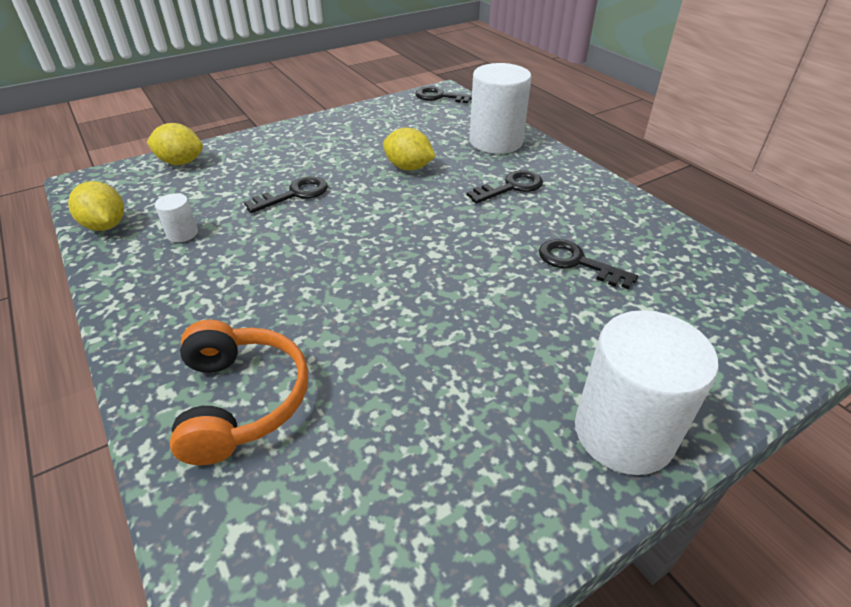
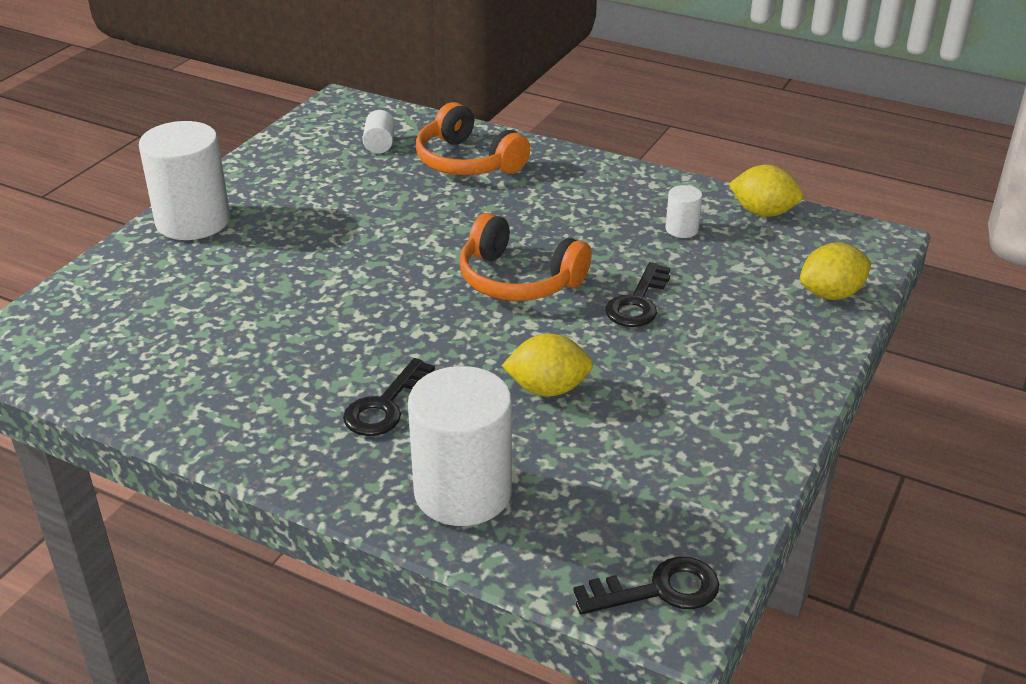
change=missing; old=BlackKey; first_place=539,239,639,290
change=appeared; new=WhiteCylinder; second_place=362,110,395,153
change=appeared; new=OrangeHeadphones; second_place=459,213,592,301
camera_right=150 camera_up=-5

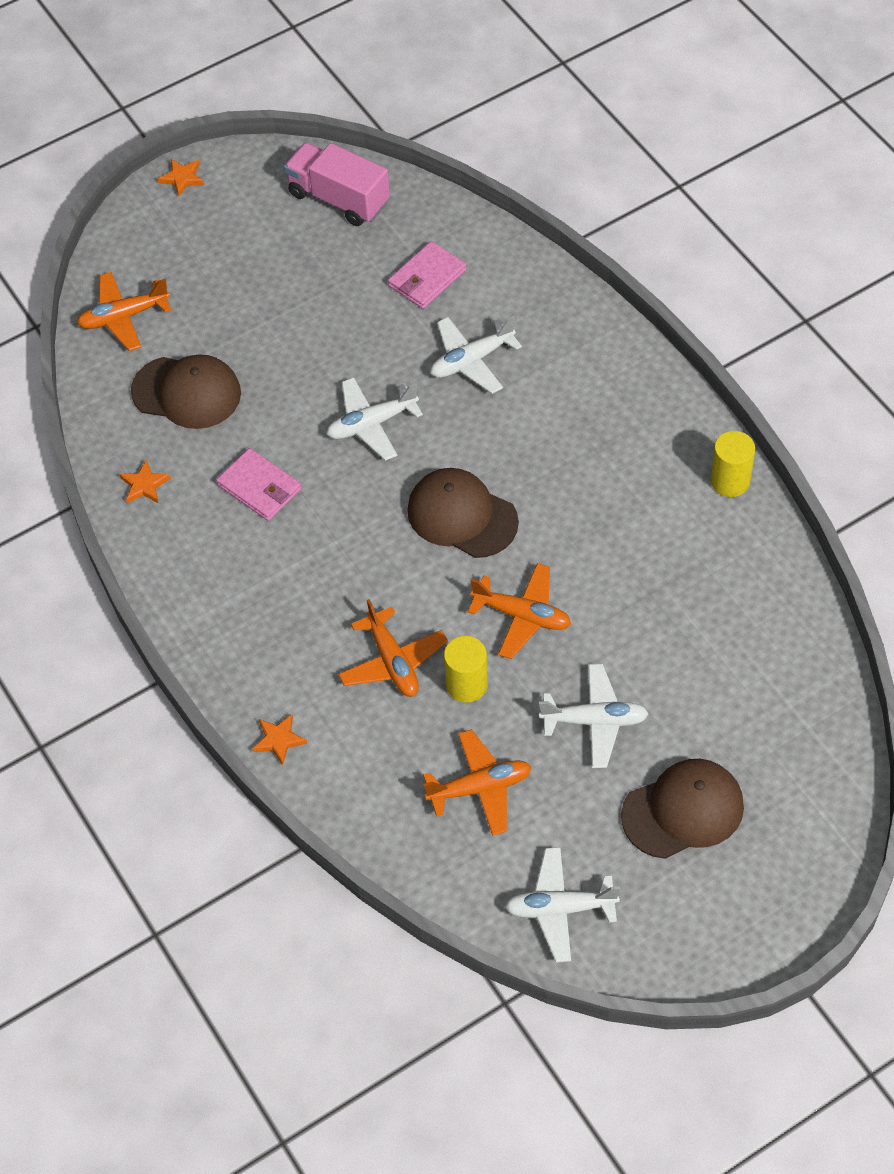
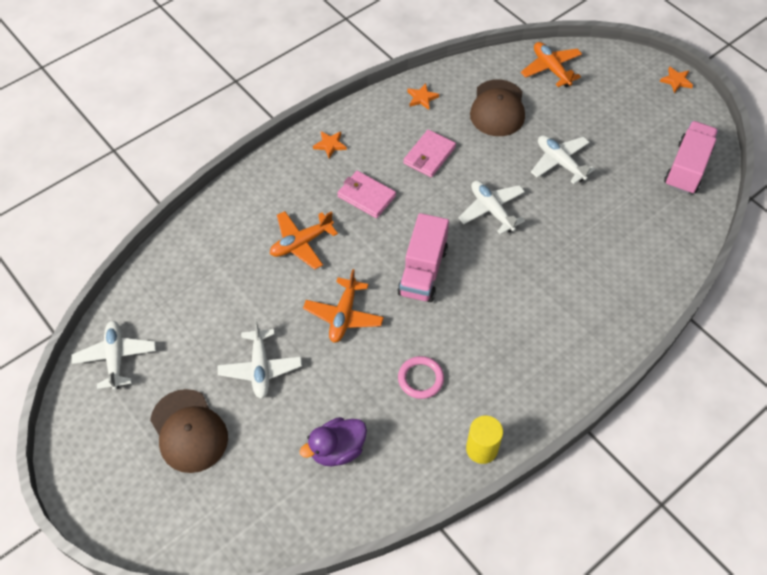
change=missing; old=OrangePlane; first_place=423,729,531,836
change=missing; old=YellowCylinder; first_place=444,636,488,703
change=appeared; new=PurpleDuck; second_place=300,417,367,466
change=appeared; new=PinkRing; second_place=398,356,444,399
change=relocated; old=OrangeStar; first_place=252,714,307,765; second_place=313,131,347,158
change=relocated; old=PinkWallet; first_place=388,241,466,309; second_place=337,171,396,218
change=relocated; old=WhitePlane; first_place=430,316,522,394; second_place=531,135,595,184
change=exchanged; old=BrownCap; new=PinkTruck; first_place=407,468,519,558; second_place=397,213,449,302
camera_right=80 camera_up=0

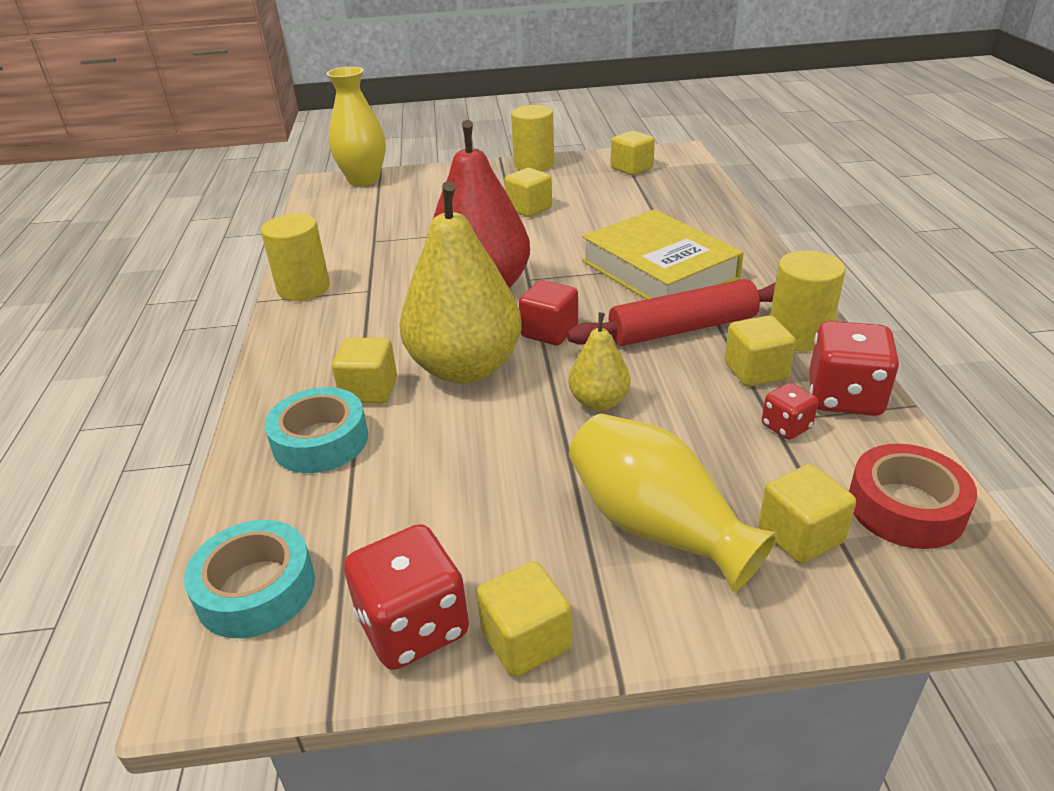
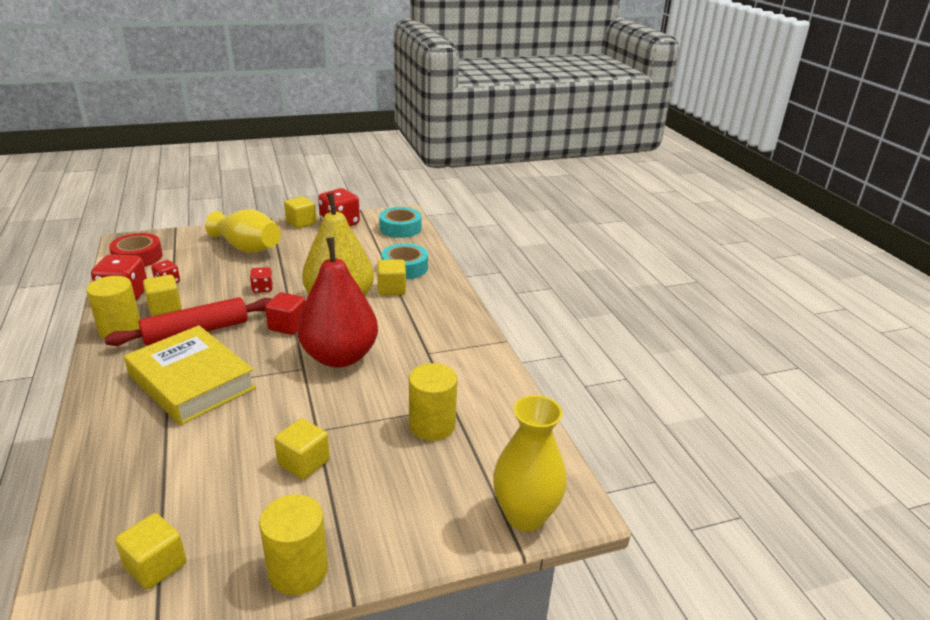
change=missing; old=YellowCube; first_place=759,464,856,564
change=relocated; old=YellowCylinder; first_place=261,214,330,301; second_place=409,363,457,441
change=exchanged; old=YellowPear; new=RedDice; first_place=569,313,630,411; second_place=250,267,273,293
camera_right=165 camera_up=-5

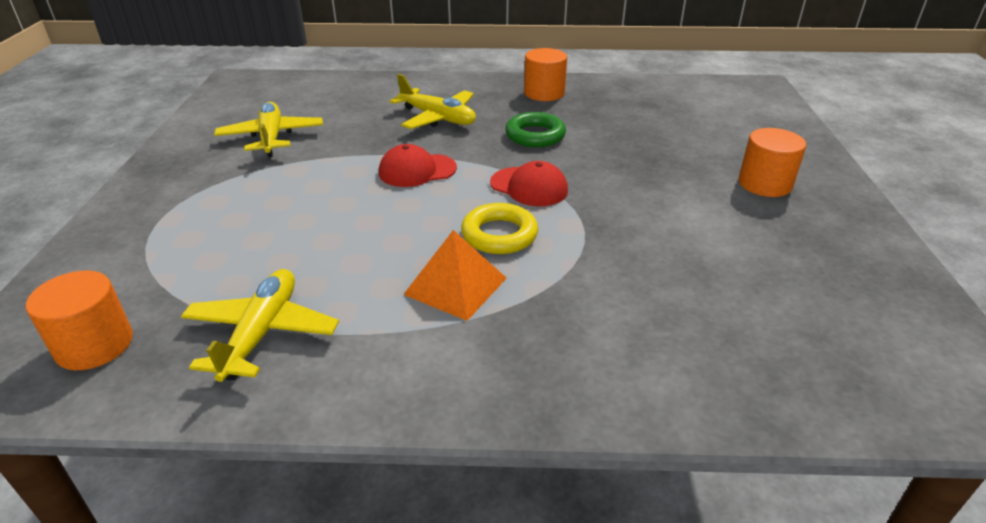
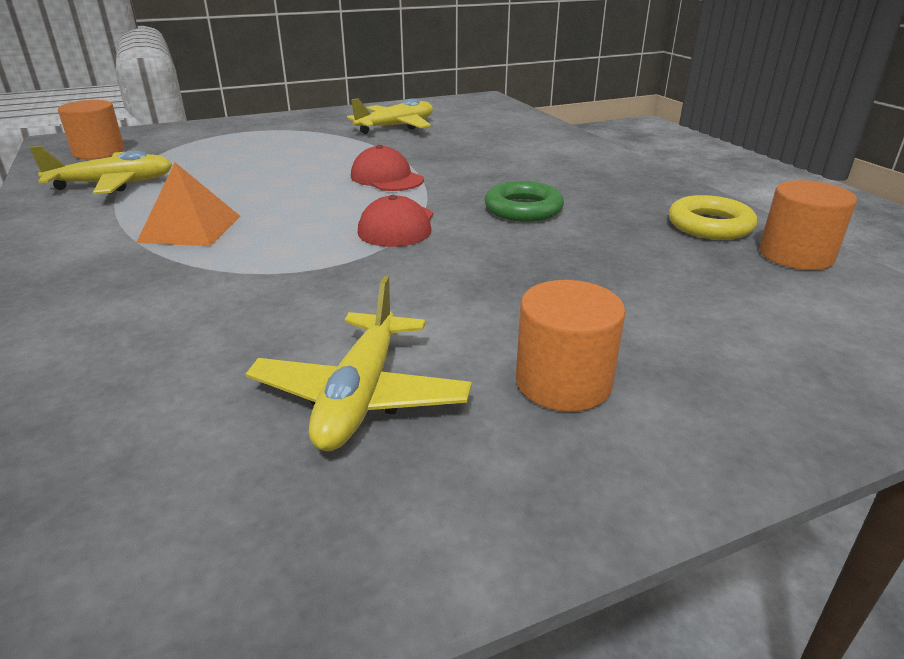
change=relocated; old=YellowPlane; first_place=390,74,476,129; second_place=246,276,472,451
change=relocated; old=YellowRing; first_place=461,203,538,254; second_place=669,195,757,240
change=relocated; old=OrangeCylinder; first_place=524,48,567,101; second_place=760,180,857,270
camera_right=65 camera_up=-5

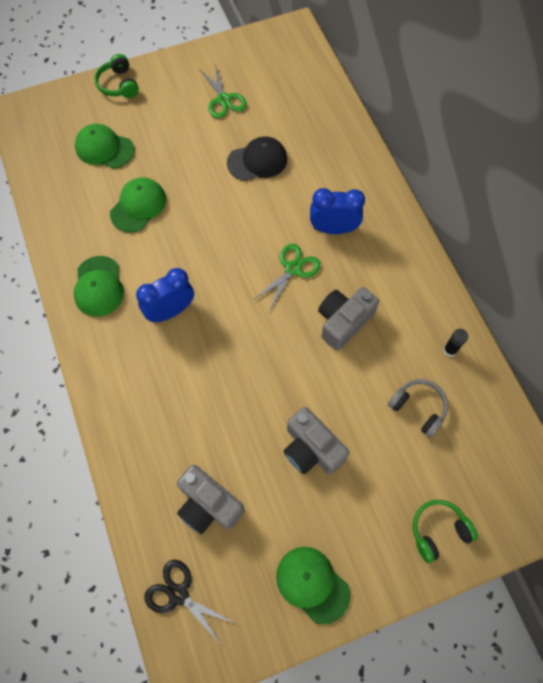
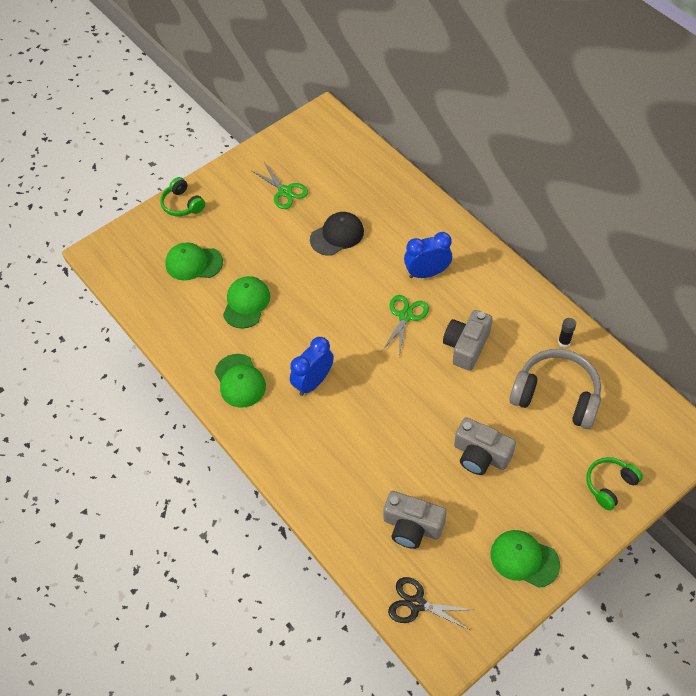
change=size; old=GreyHeadphones; first_place=388,379,448,438; second_place=509,349,601,429; factor=1.78
camera_right=-15 camera_up=-10

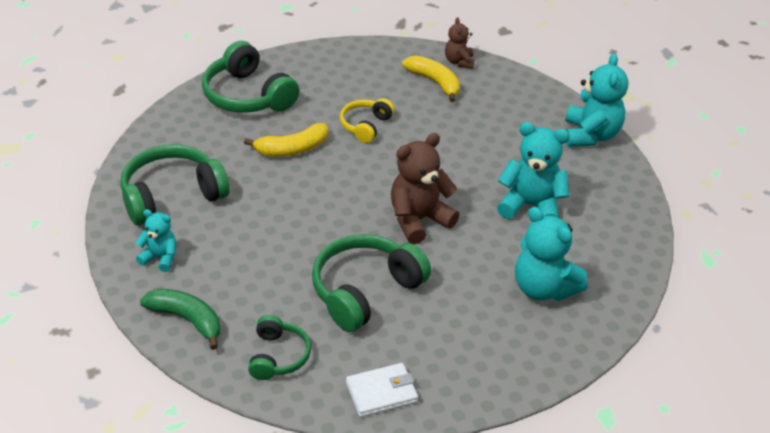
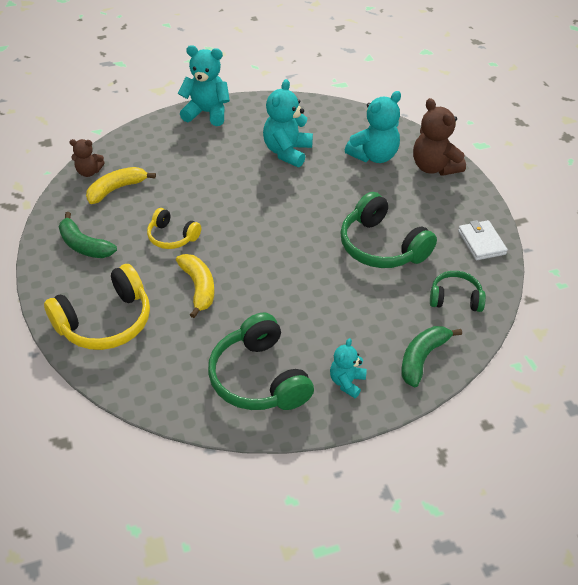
change=appeared; new=GreenBanana; second_place=59,212,117,258
change=relocated; old=BrownTeddyBear; first_place=391,133,459,244; second_place=413,98,466,176
change=colour; old=GreenHeadphones; new=YellowHeadphones; first_place=202,41,299,113; second_place=44,264,150,350
camera_right=-85 camera_up=5

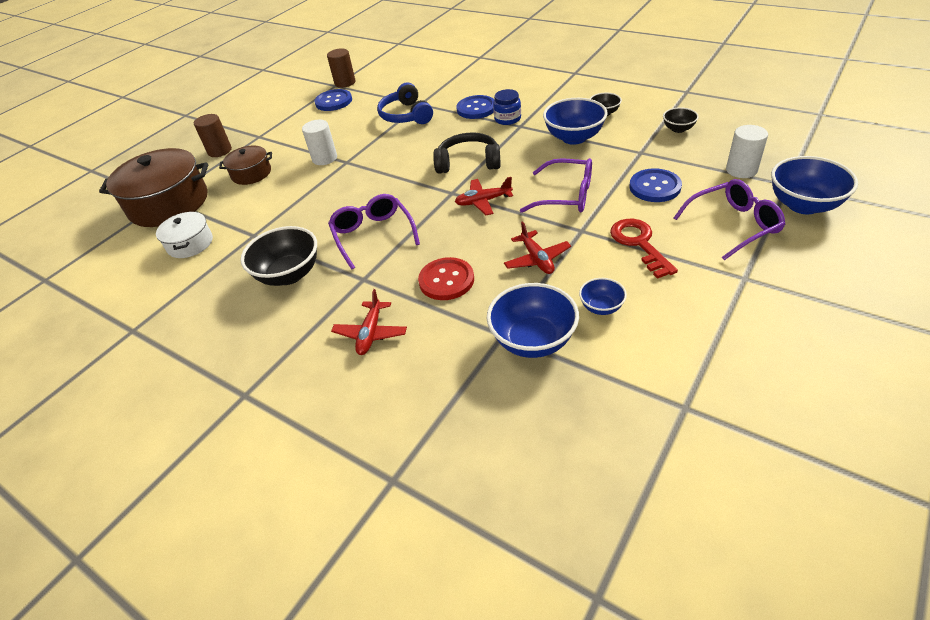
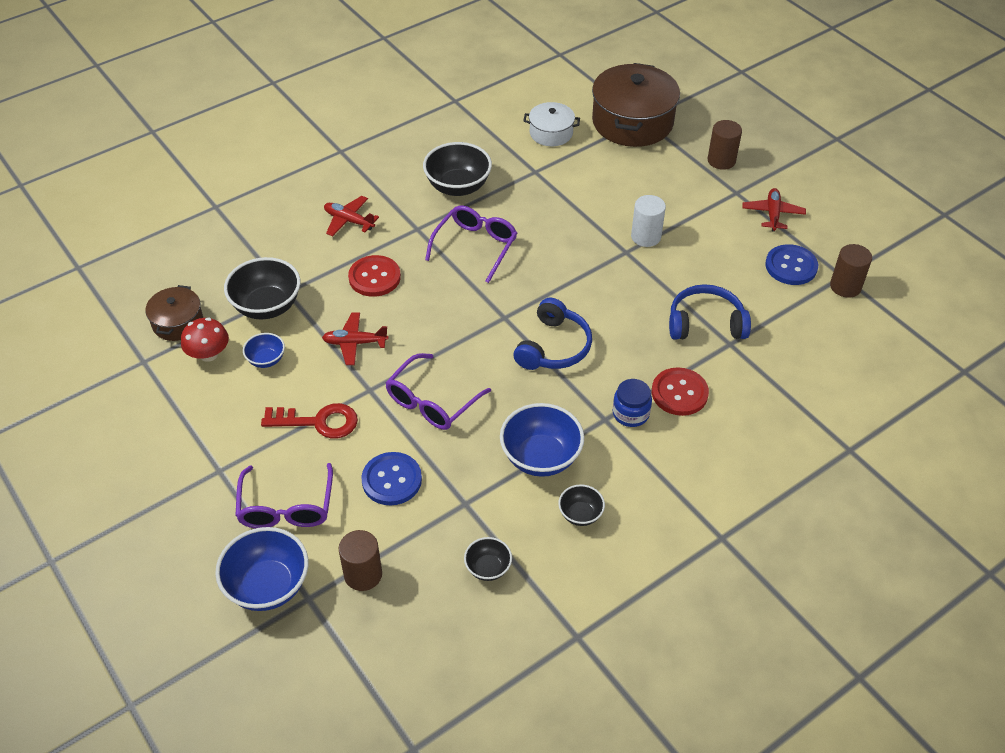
change=appeared; new=RedMushroom; second_place=181,318,229,362
change=relocated; old=BrownPot; first_place=219,145,272,185; second_place=145,285,203,341
change=relocated; old=RedPlane; first_place=455,177,513,215; second_place=742,188,806,232
change=colour; old=BlackHeadphones; new=BlueHeadphones; first_place=433,133,501,174; second_place=514,298,592,370
change=colour; old=BlueButton; new=RedButton; first_place=456,95,494,119; second_place=652,368,709,416
change=colour; old=BlueBowl; new=BlackBowl; first_place=487,283,579,358; second_place=224,257,300,320
change=colour; old=WhiteCylinder; new=BrownCylinder; first_place=726,125,768,178; second_place=338,530,382,591
change=spun; old=PurpleGlasses; first_place=328,194,420,270; second_place=425,206,517,283; degrees=-60
camera_right=105 camera_up=5

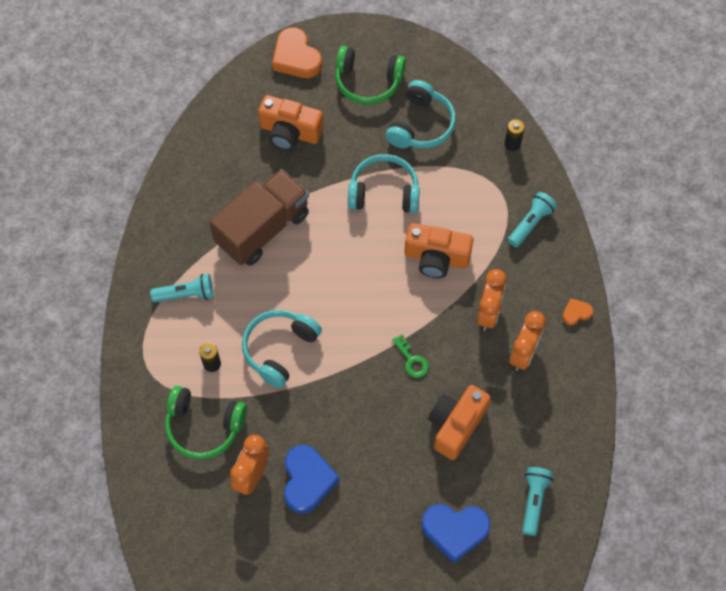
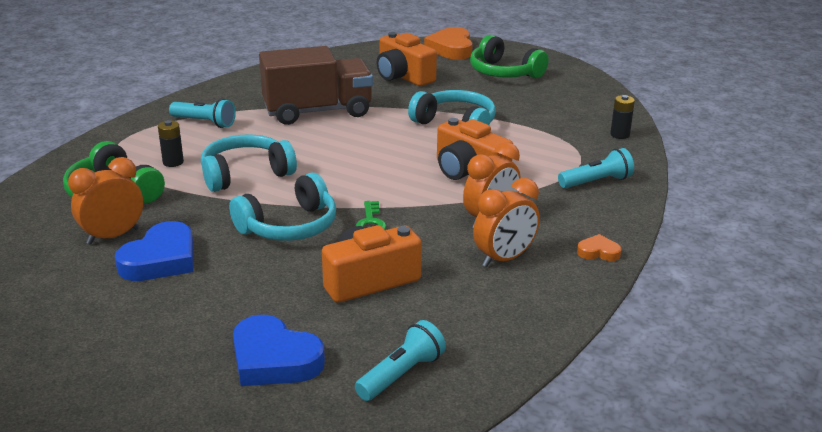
change=relocated; old=TurquoiseHeadphones; first_place=386,80,456,148; second_place=229,173,336,241
camera_right=30 camera_up=-35

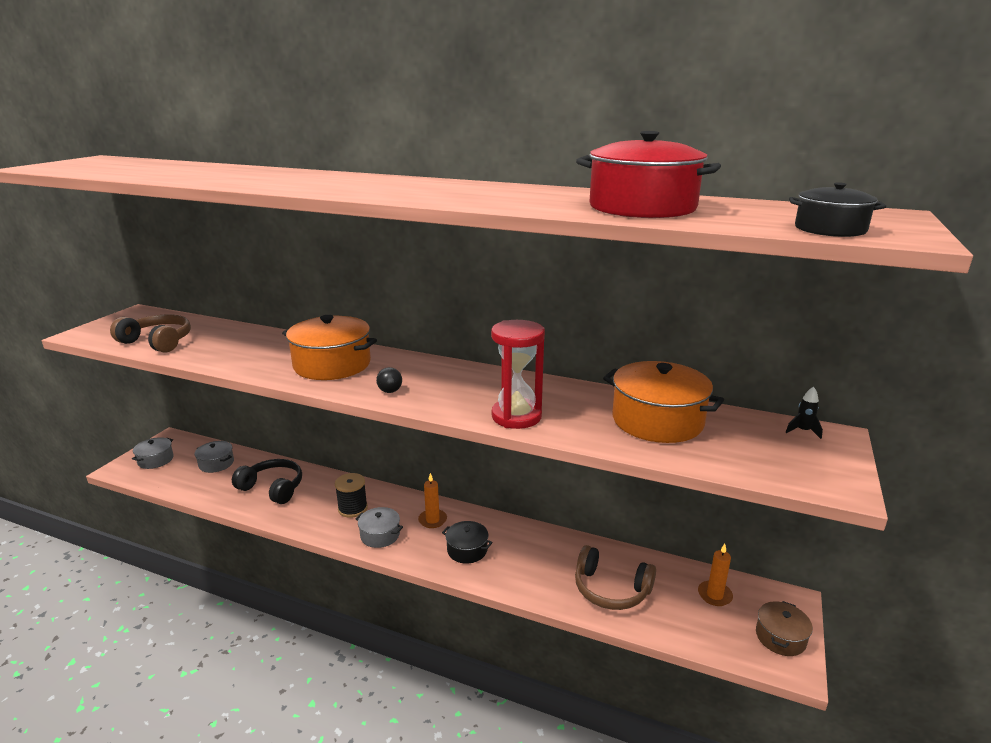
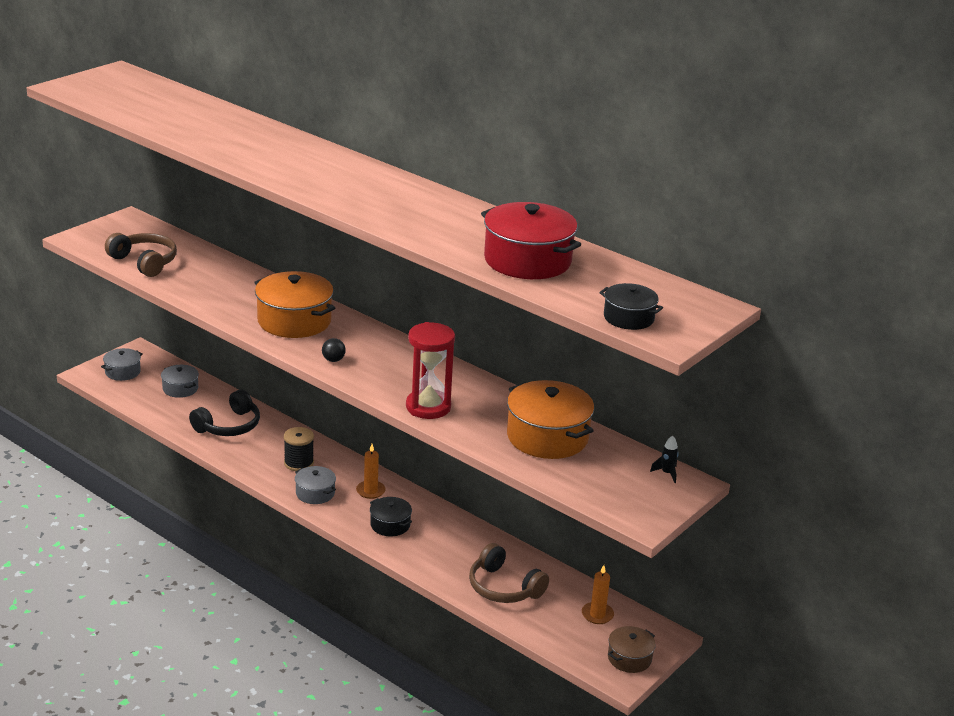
change=spun; old=BlackHeadphones; first_place=232,459,302,504; second_place=189,390,260,436; degrees=90
camera_right=15 camera_up=5

